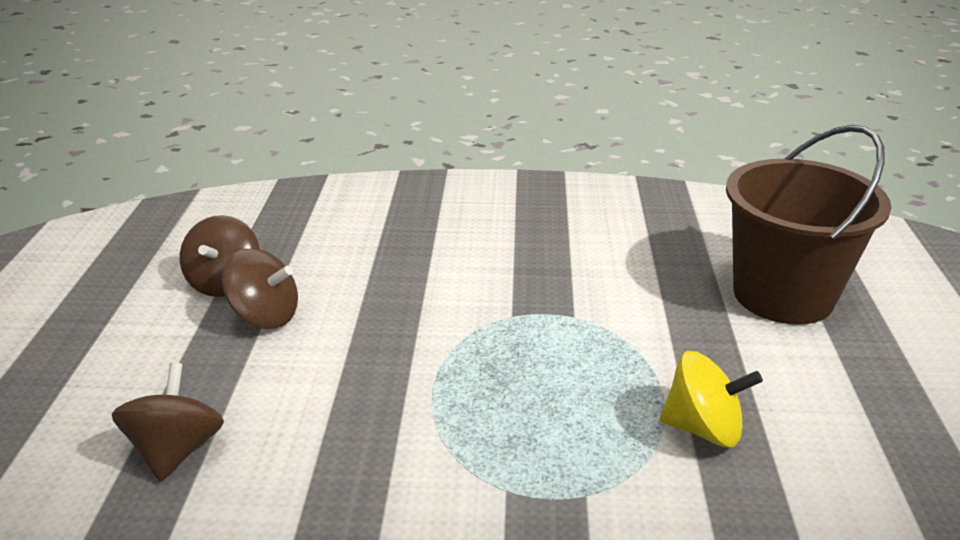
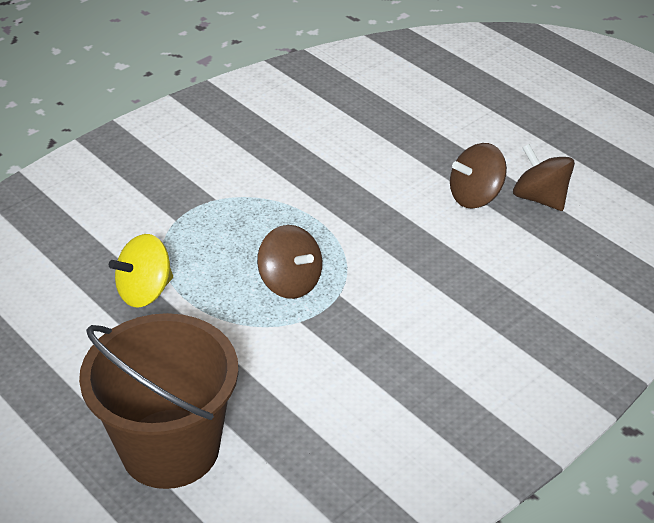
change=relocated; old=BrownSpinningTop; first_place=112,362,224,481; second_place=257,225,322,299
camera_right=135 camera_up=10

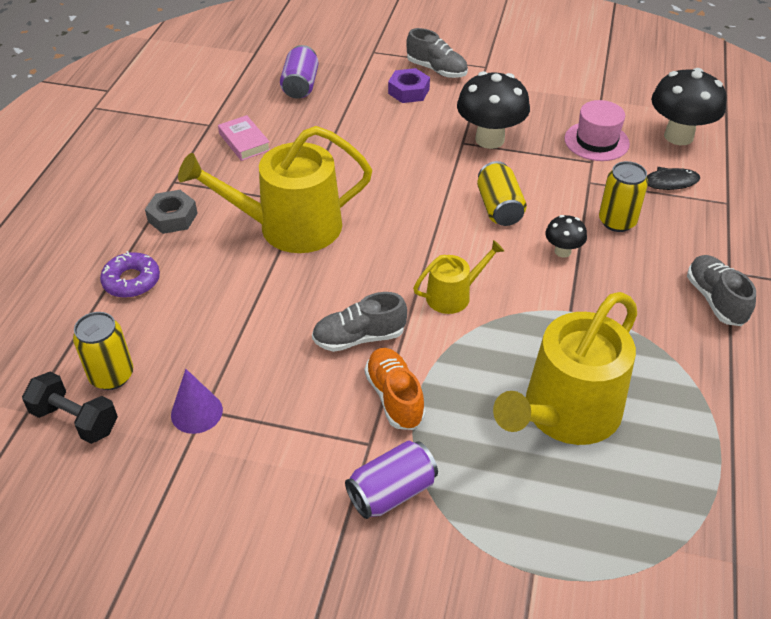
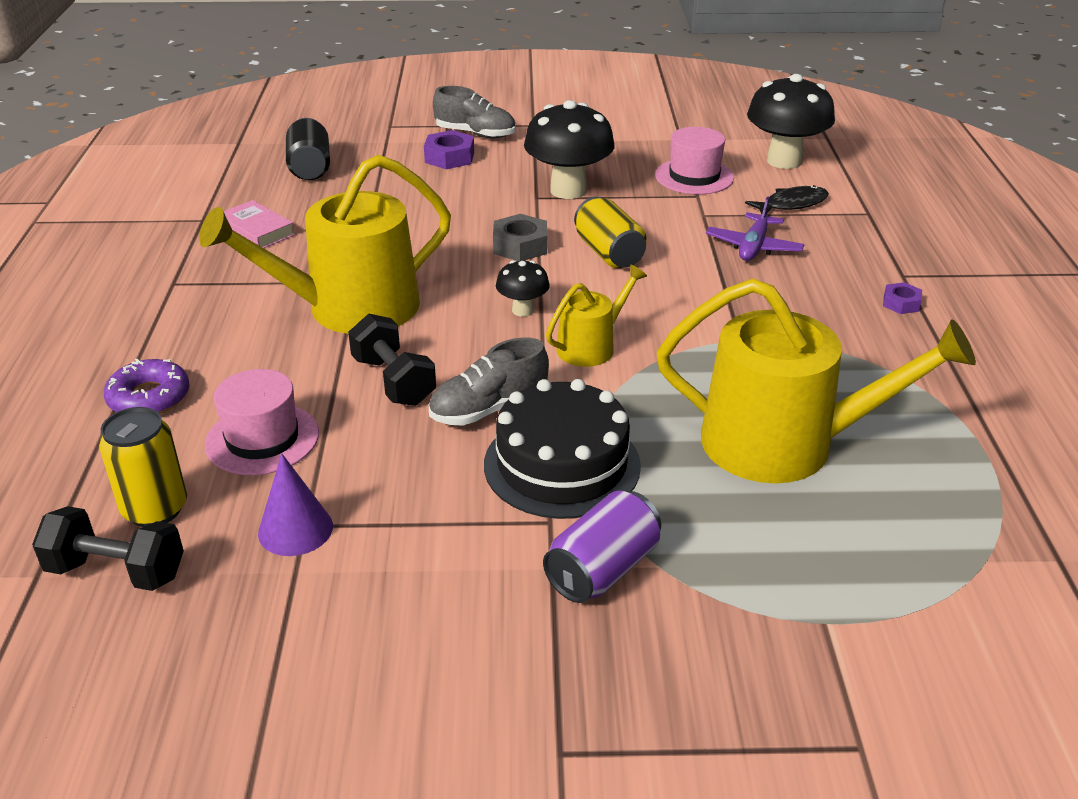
change=appeared; new=PinkHat; second_place=205,369,319,475
change=appeared; new=BlackDumbbell; second_place=348,314,436,406
change=relocated; old=GreyNut; first_place=145,190,198,234; second_place=493,214,547,261
change=relocated; old=BlackMushroom; first_place=545,215,587,258; second_place=496,260,550,317
change=exchanged; old=OrangeShoe; new=BlackCake; first_place=365,348,426,430; second_place=484,379,641,519
change=exchanged; old=YellowCan; new=PurplePlane; first_place=599,161,648,232; second_place=706,196,805,261
change=exchanged; old=GreyShoe; new=PurpleNut; first_place=687,255,756,326; second_place=883,282,922,314
change=colour; old=PurpleCan; new=BlackCan; first_place=280,45,319,99; second_place=286,118,330,180
change=spun; old=YellowWateringCan; first_place=493,292,637,445; second_place=657,278,976,484; degrees=-105
camera_right=-15 camera_up=-10

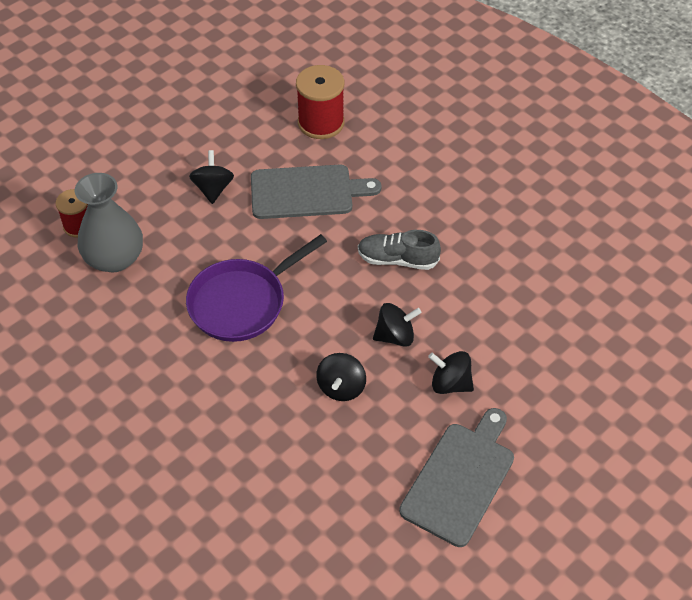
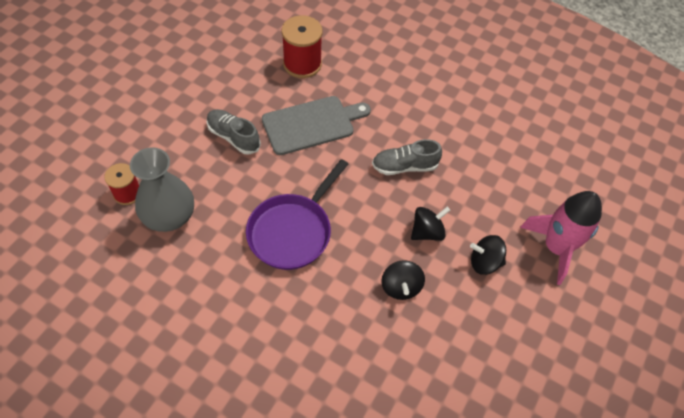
change=missing; old=GreyCuttingBoard; first_place=399,408,514,547
change=appeared; new=PinkRocket; second_place=520,191,602,285
change=exchanged; old=BlackSpinningTop; new=GreyShoe; first_place=189,150,234,204; second_place=207,109,261,155
camera_right=-20 camera_up=5

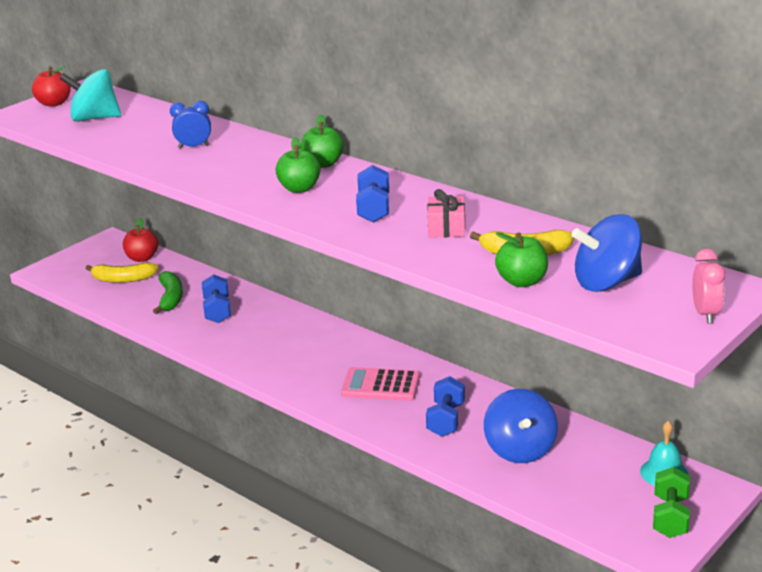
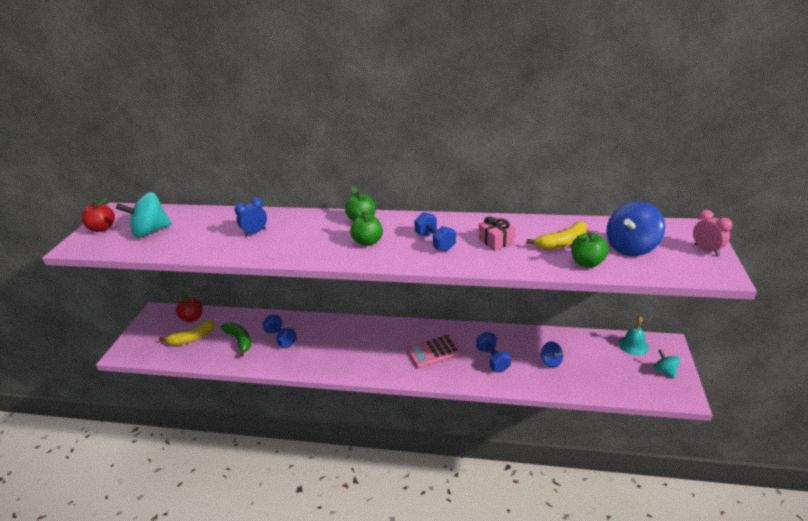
change=exchanged; old=GreenDumbbell; new=TurquoiseSpinningTop; first_place=653,467,690,538; second_place=653,349,680,378
change=size; old=BlueSpinningTop; first_place=484,389,558,463; second_place=541,341,563,368; factor=0.56
camera_right=-30 camera_up=5

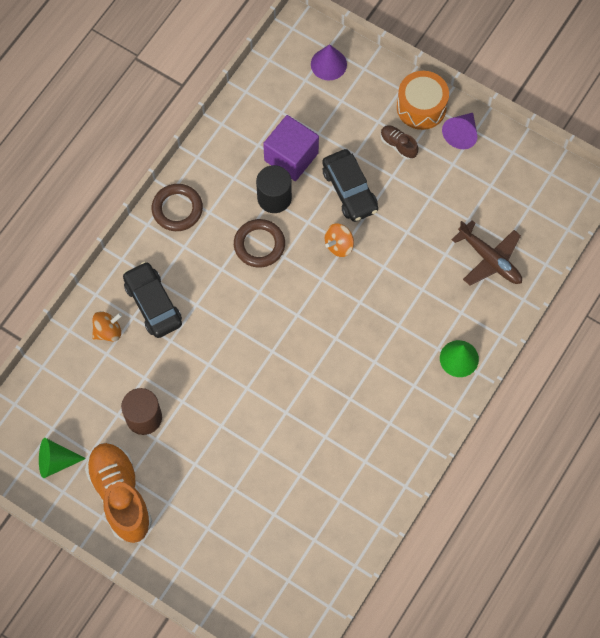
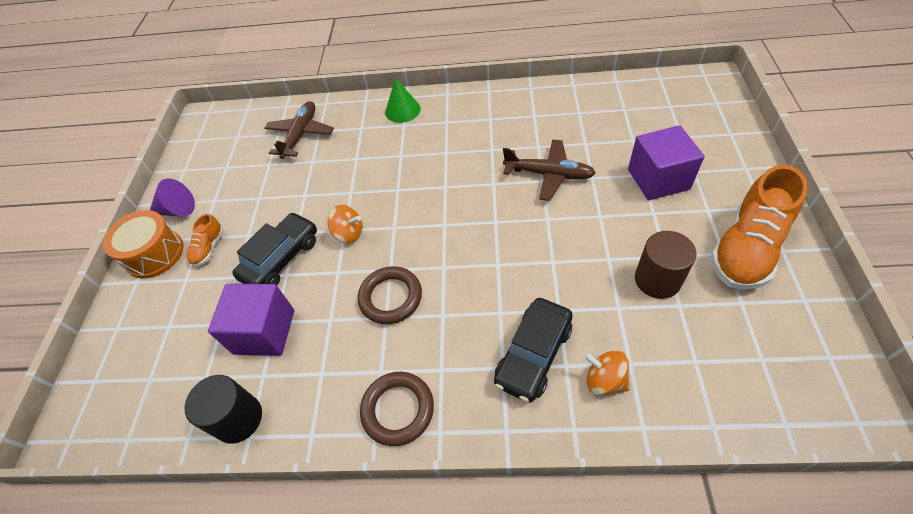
change=missing; old=GreenCone; first_place=39,438,86,478
change=missing; old=PurpleCone; first_place=311,44,347,81
change=appeared; new=BrownPlane; second_place=503,139,596,201
change=appeared; new=PurpleCube; second_place=628,125,704,200
change=relocated; old=BlackCylinder; first_place=256,165,292,213; second_place=184,375,262,444
change=colour; old=BrownShoe; new=OrangeShoe; first_place=381,125,418,159; second_place=187,214,224,267
camera_right=-115 camera_up=-15

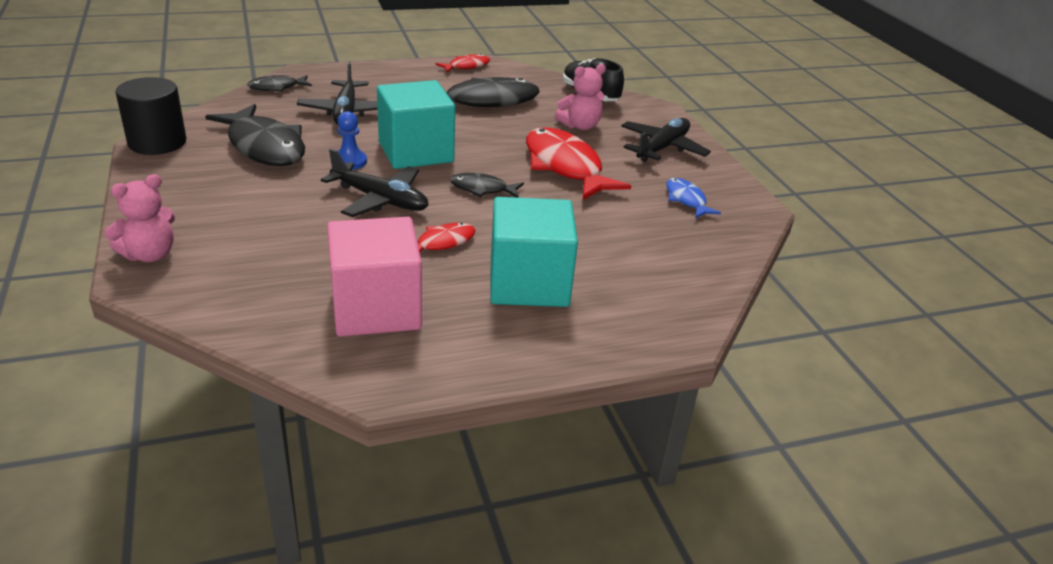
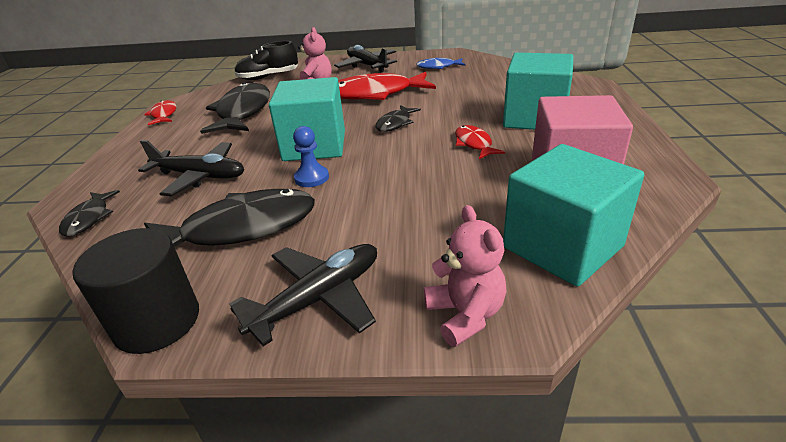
change=appeared; new=TurquoiseCube; second_place=503,144,644,287
change=relocated; old=BlackPlane; first_place=321,149,428,217; second_place=229,244,377,347
camera_right=-65 camera_up=0

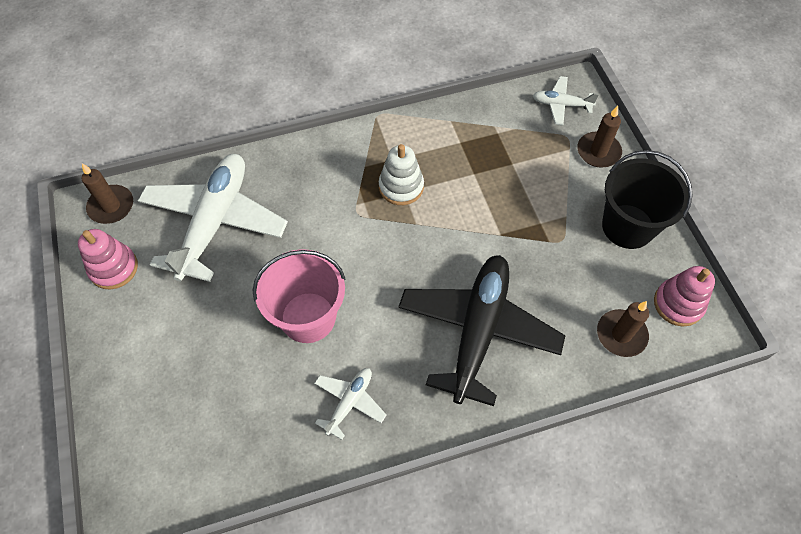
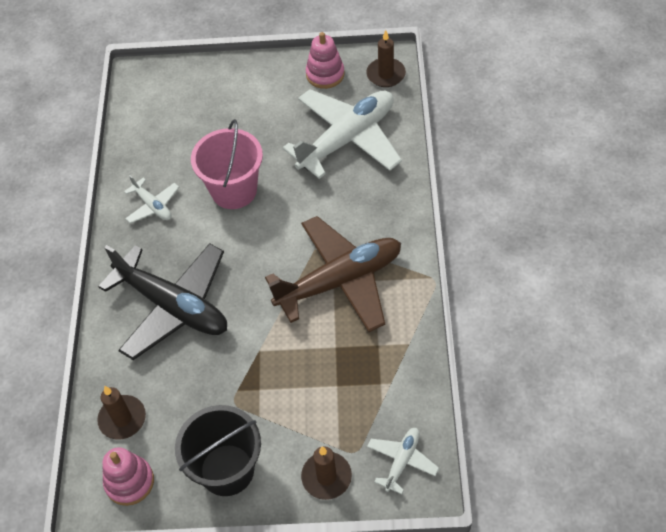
change=exchanged; old=WhiteStackingToy; new=BrownPlane; first_place=379,144,424,205; second_place=265,216,401,332
change=spun; old=WhitePlane; first_place=138,154,288,282; second_place=283,89,402,179; degrees=-75
camera_right=110 camera_up=-5

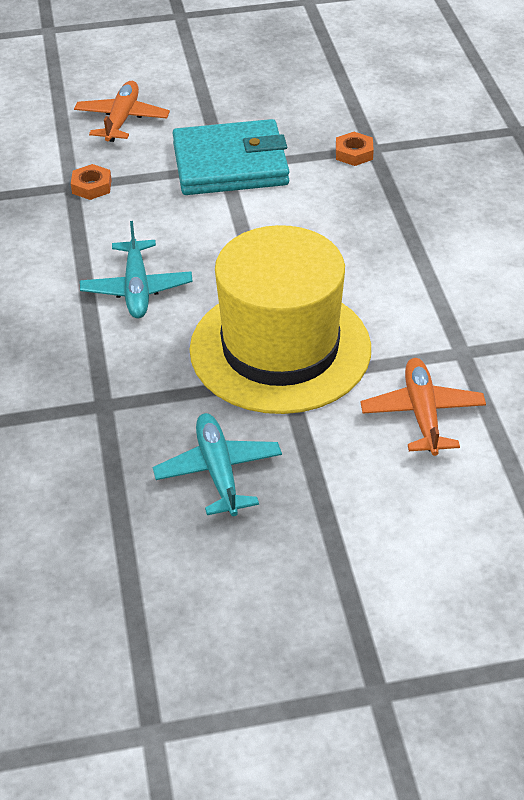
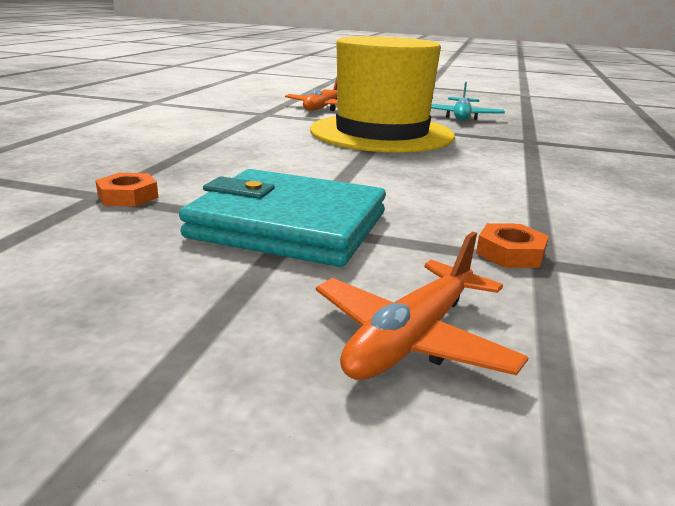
change=missing; old=TurquoisePlane; first_place=80,221,193,318
camera_right=-155 camera_up=-20

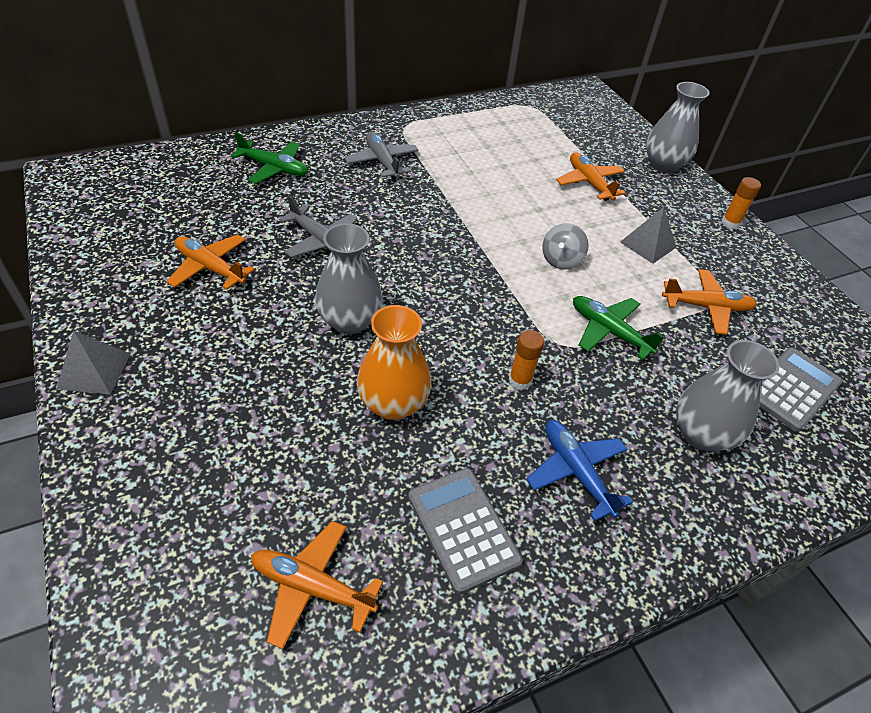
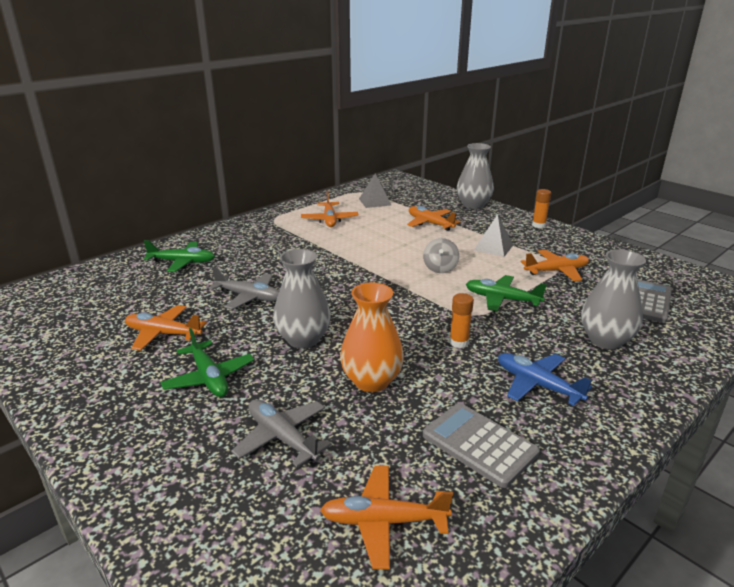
change=appeared; new=GreenPlane; second_place=160,328,254,397
change=appeared; new=OrangePlane; second_place=301,191,359,227
change=relocated; old=GreyPyramid; first_place=57,330,130,395; second_place=359,174,391,208
change=relocated; old=GreyPlane; first_place=344,132,419,179; second_place=231,399,332,467
camera_right=-15 camera_up=-20

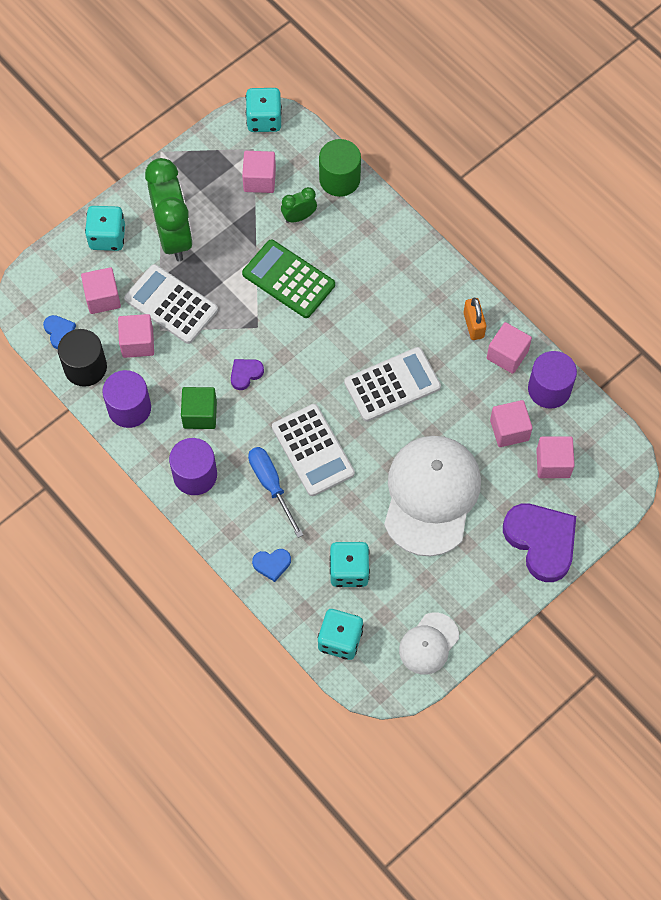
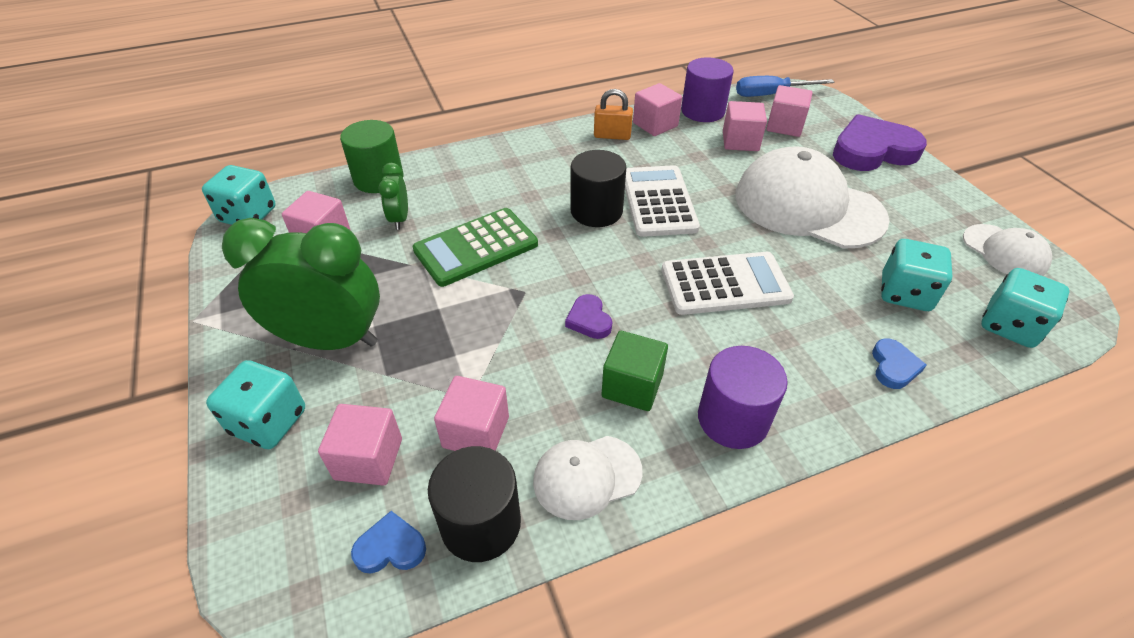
change=missing; old=WhiteCalculator; first_place=124,264,218,344
change=appeared; new=BlackCylinder; second_place=570,150,627,227
change=relocated; old=BlueScrewdriver; first_place=248,447,303,538; second_place=736,76,834,97
change=exchanged; old=PurpleCylinder; new=WhiteCap; first_place=102,370,151,428; second_place=533,436,643,520
camera_right=-70 camera_up=-20

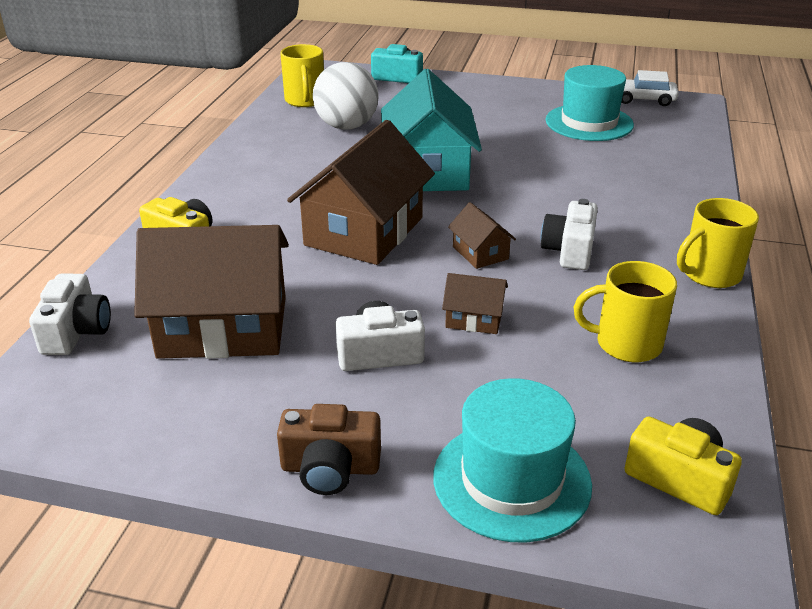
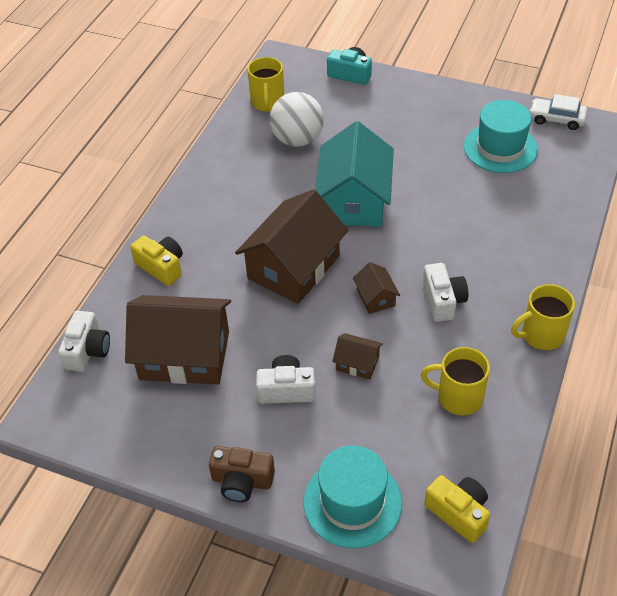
change=spun; old=WhiteCamera; first_place=541,199,598,270; second_place=423,263,468,322; degrees=150
camera_right=10 camera_up=15

